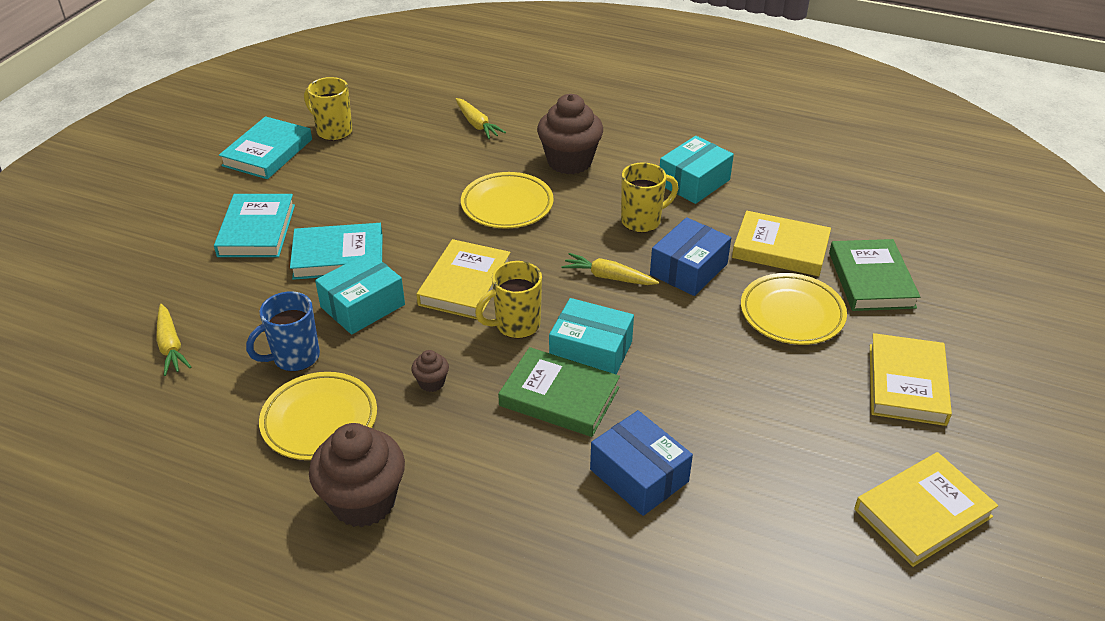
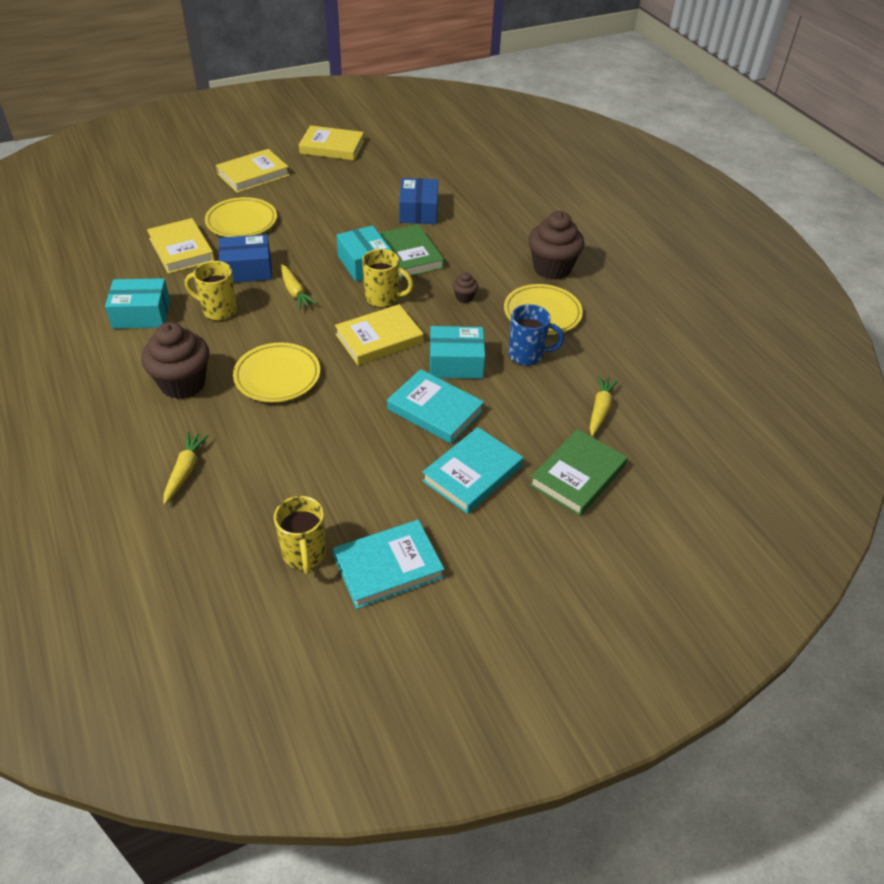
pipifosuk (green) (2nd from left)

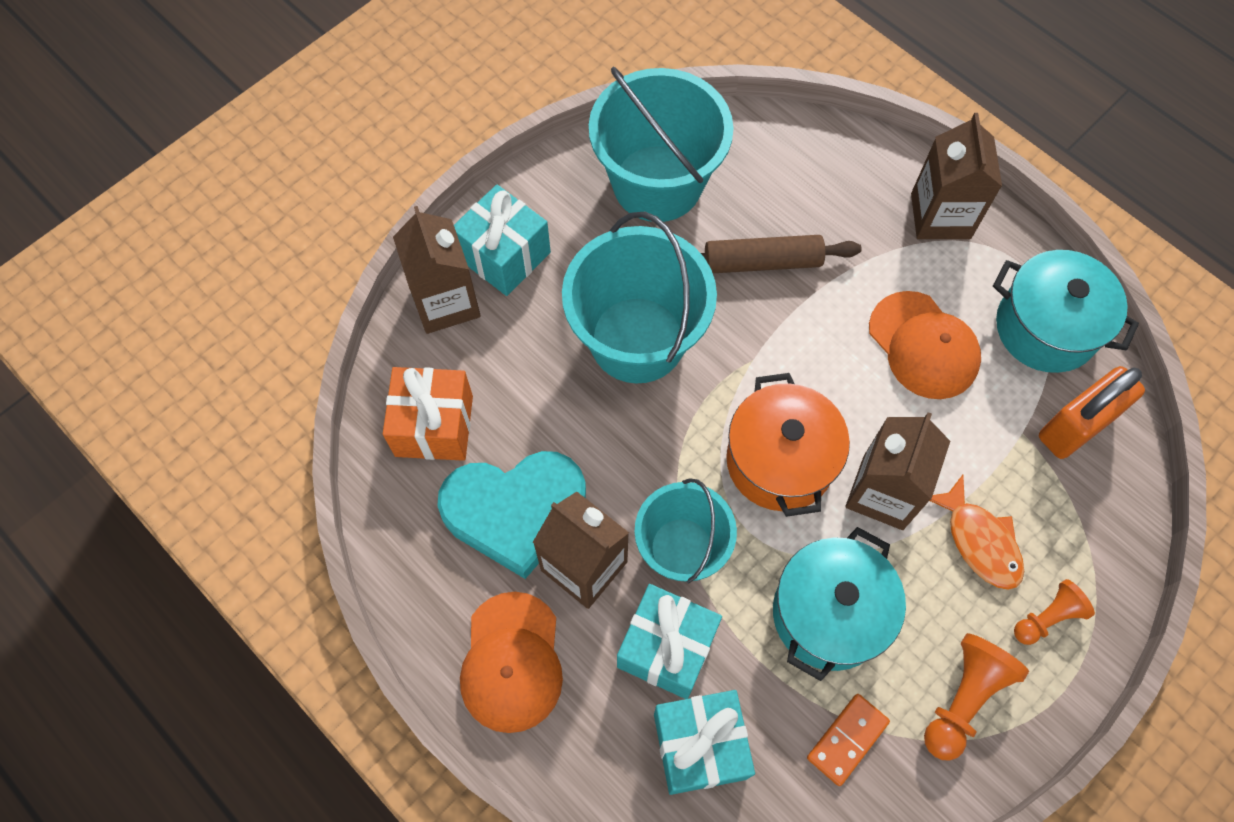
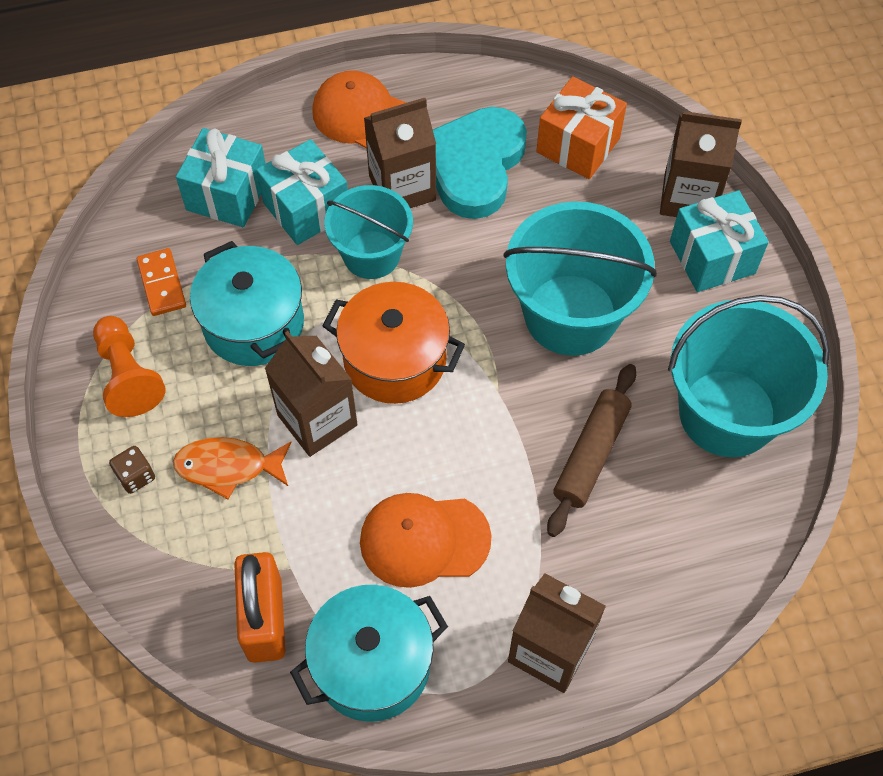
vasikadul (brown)

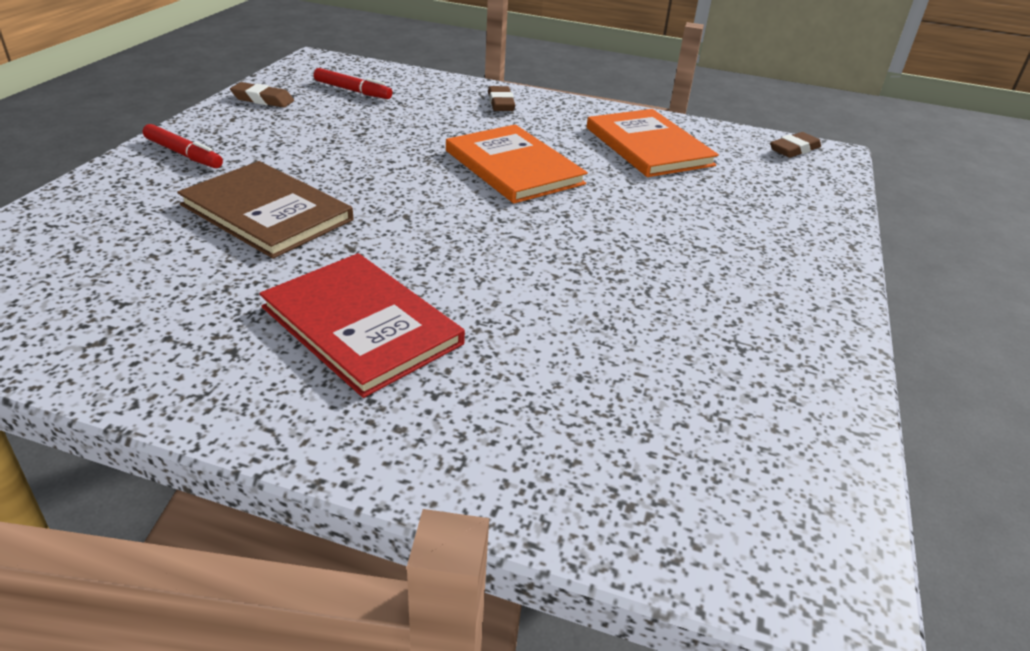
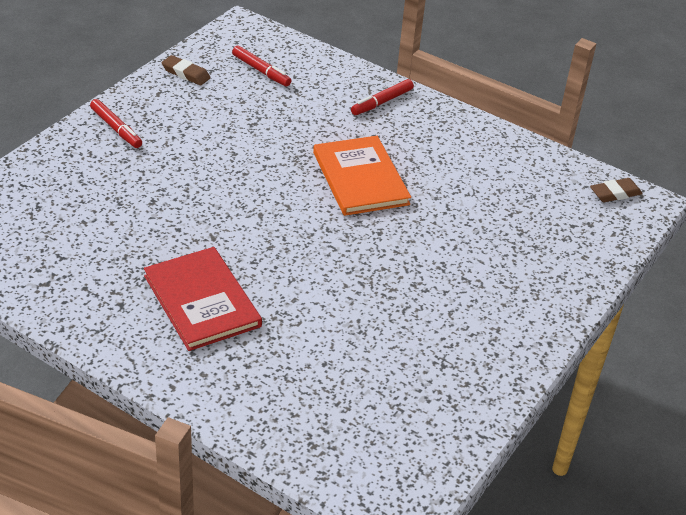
pipifosuk (brown); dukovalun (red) (3rd from left); pipifosuk (orange) (2nd from left in the first image)

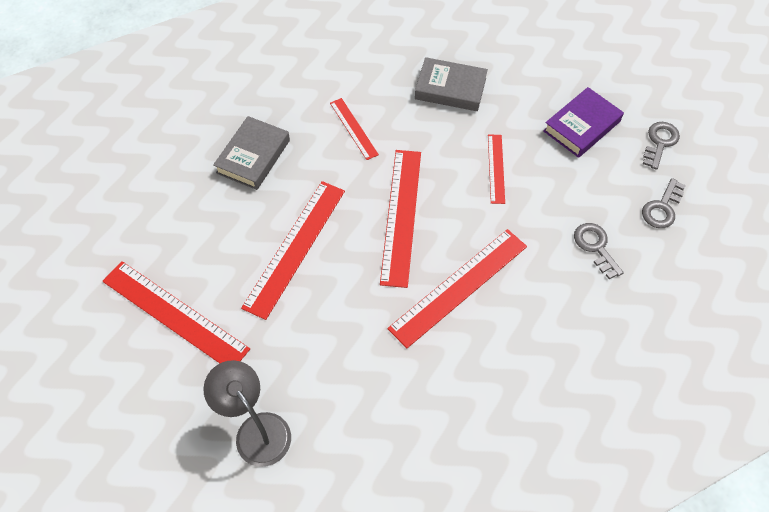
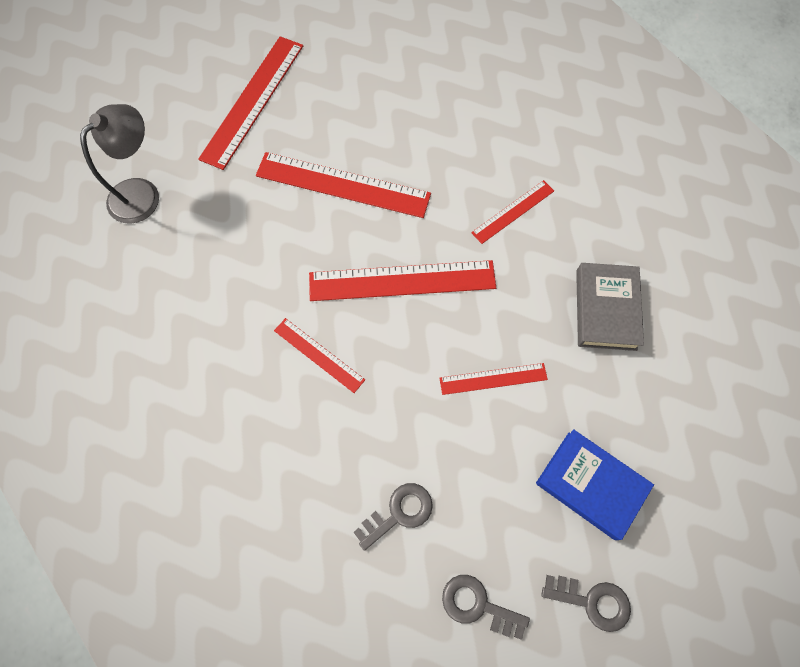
pipifosuk (grey) (1st from left in the first image); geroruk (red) (2nd from left); pipifosuk (blue)

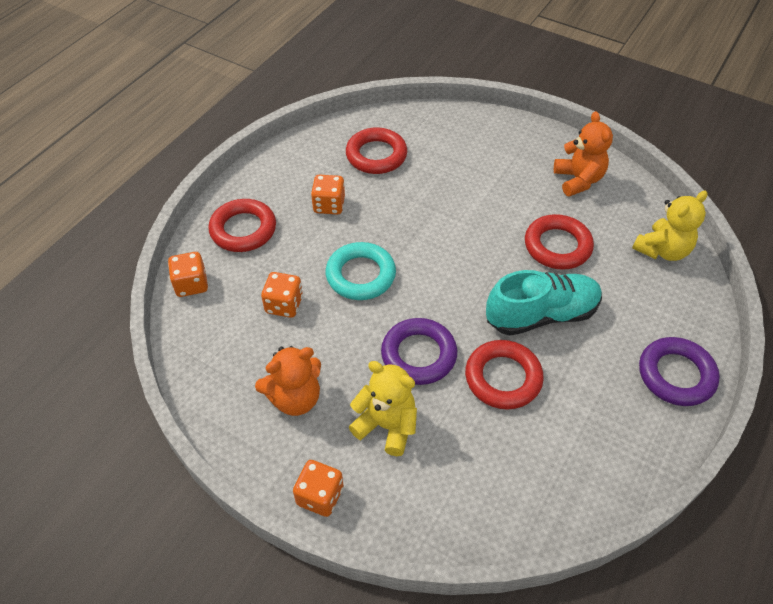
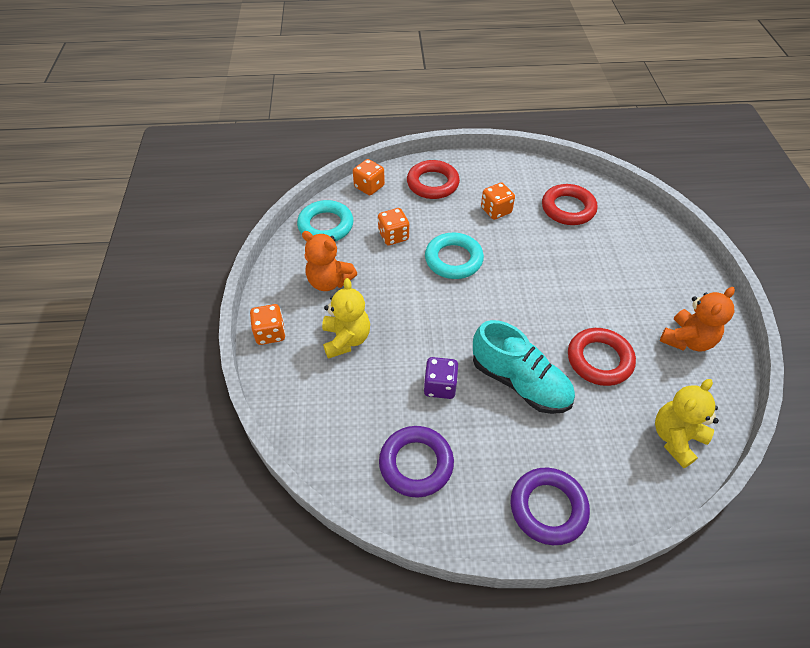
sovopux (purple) (1st from left); vasikadul (purple); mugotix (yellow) (2nd from left); sovopux (turquoise) (1st from left)

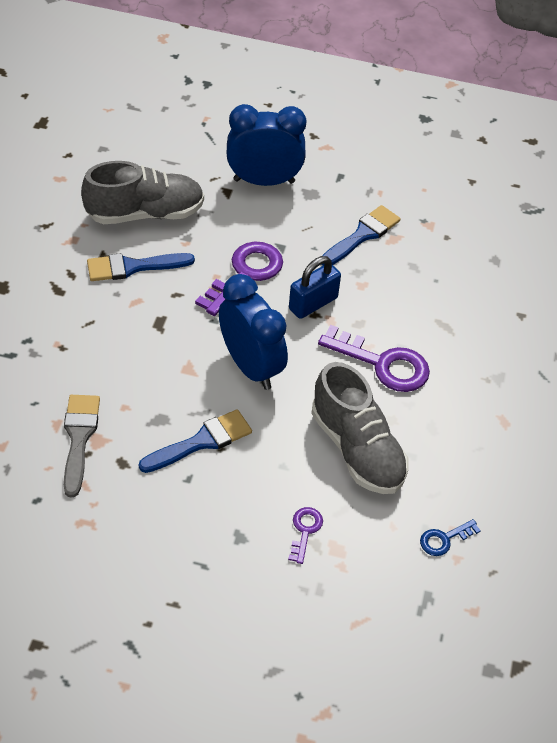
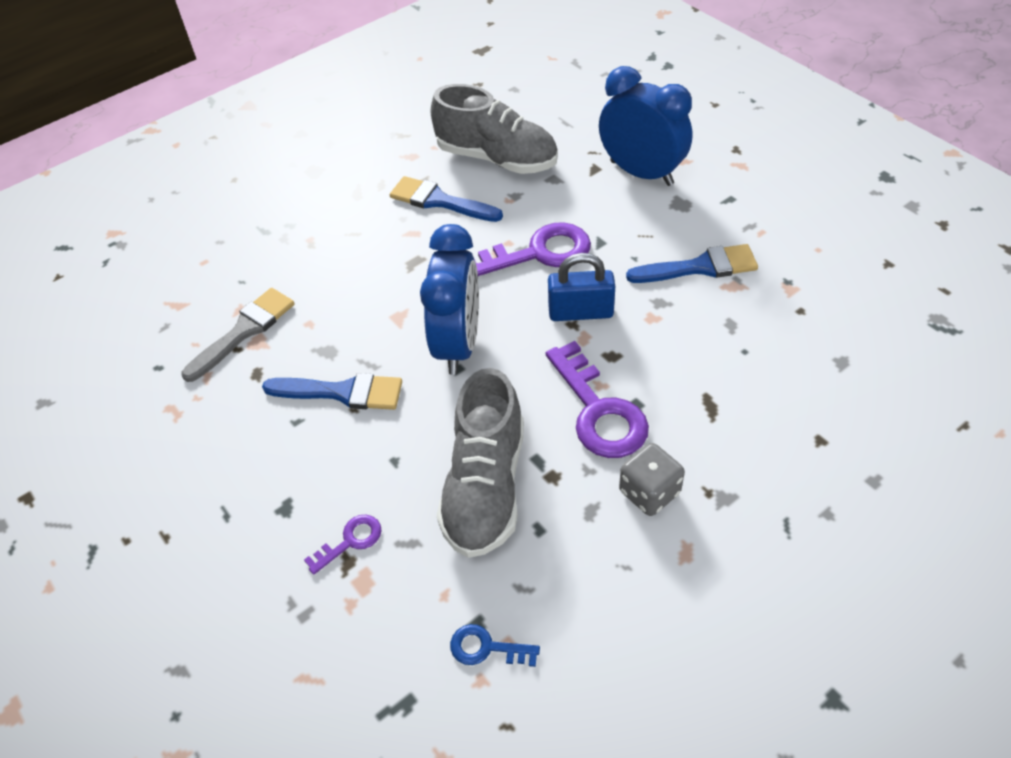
vasikadul (grey)

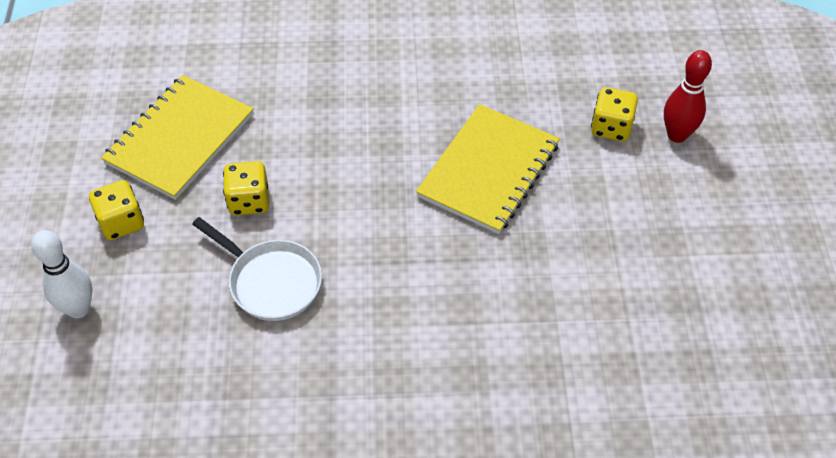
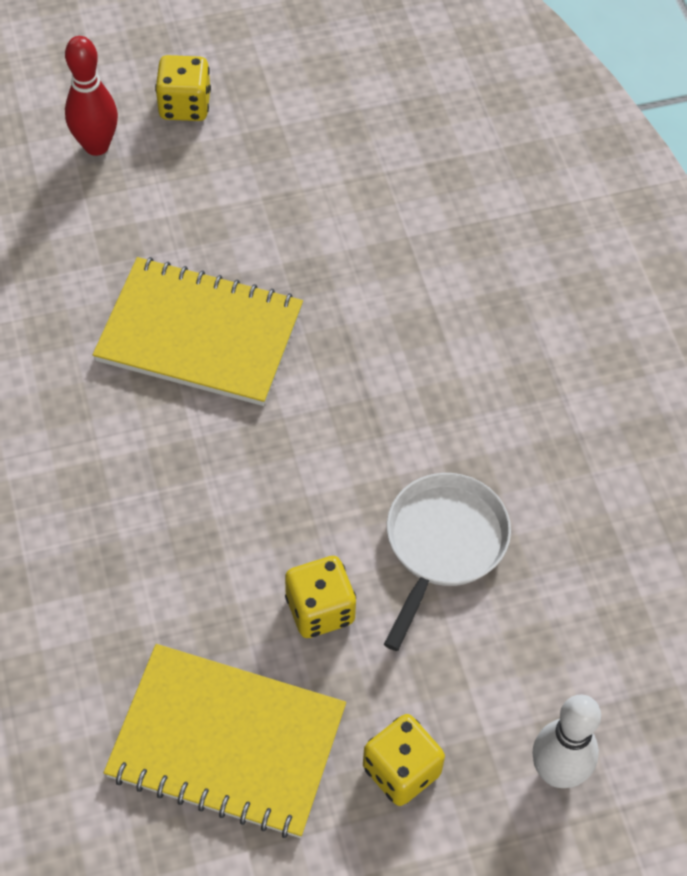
vasikadul (yellow) (1st from left)

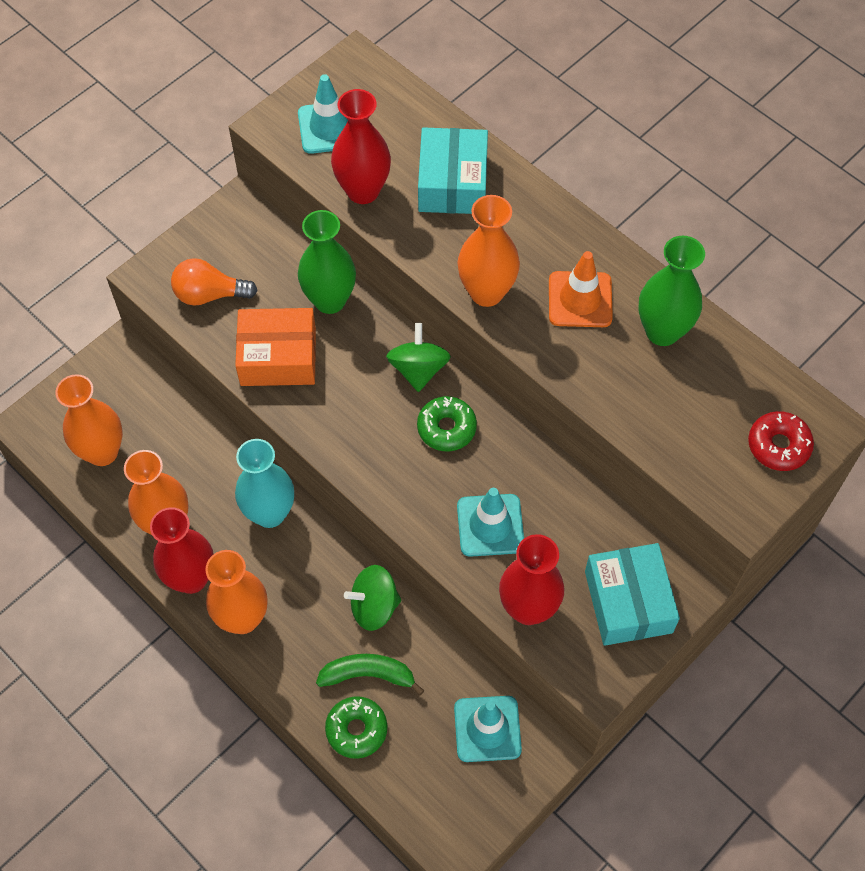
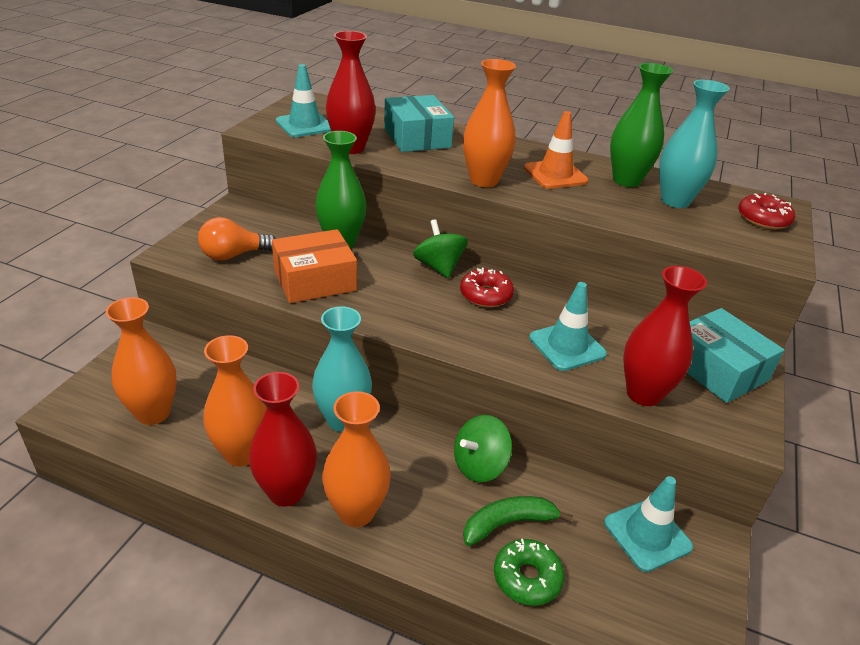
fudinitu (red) (1st from left); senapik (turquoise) (2nd from left)

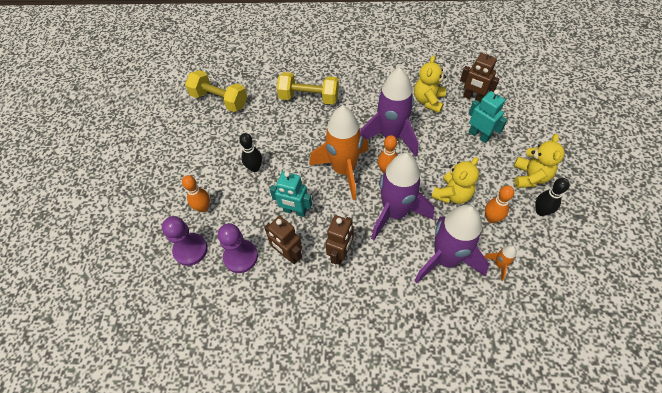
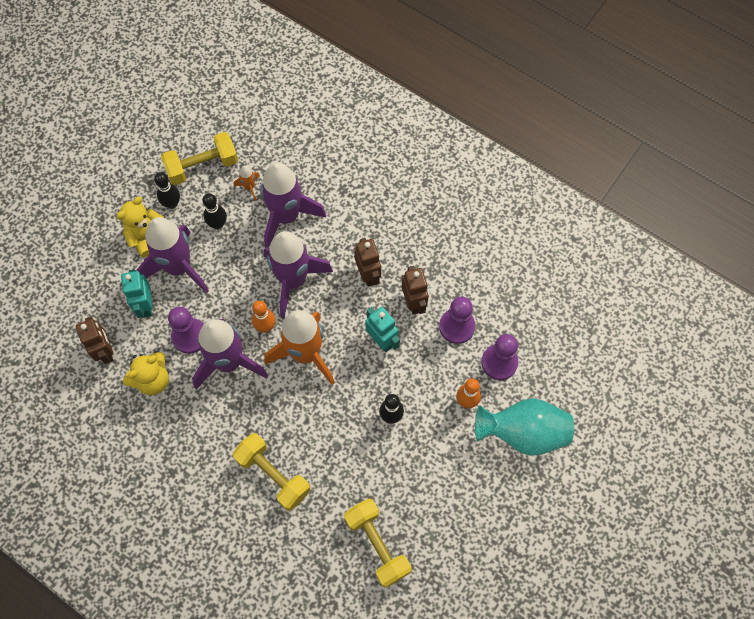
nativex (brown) (2nd from left); mugotix (yellow) (2nd from left in the first image); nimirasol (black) (2nd from left); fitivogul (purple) (1st from left); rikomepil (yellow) (1st from left); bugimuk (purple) (1st from left); senapik (turquoise)

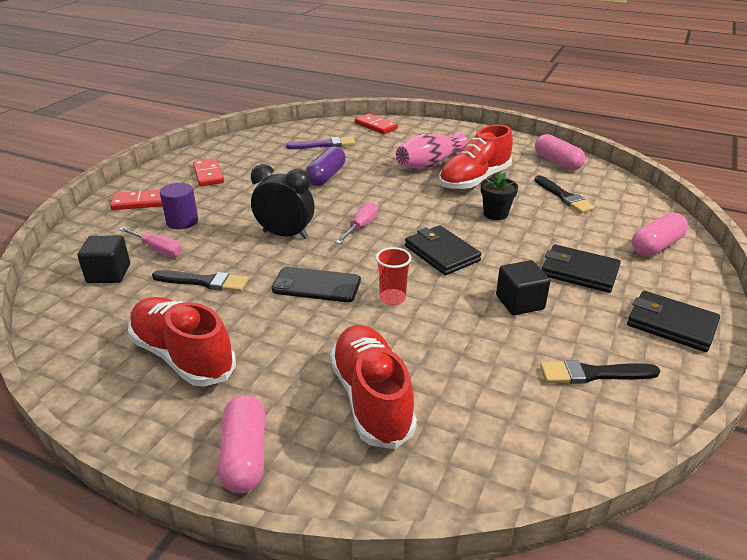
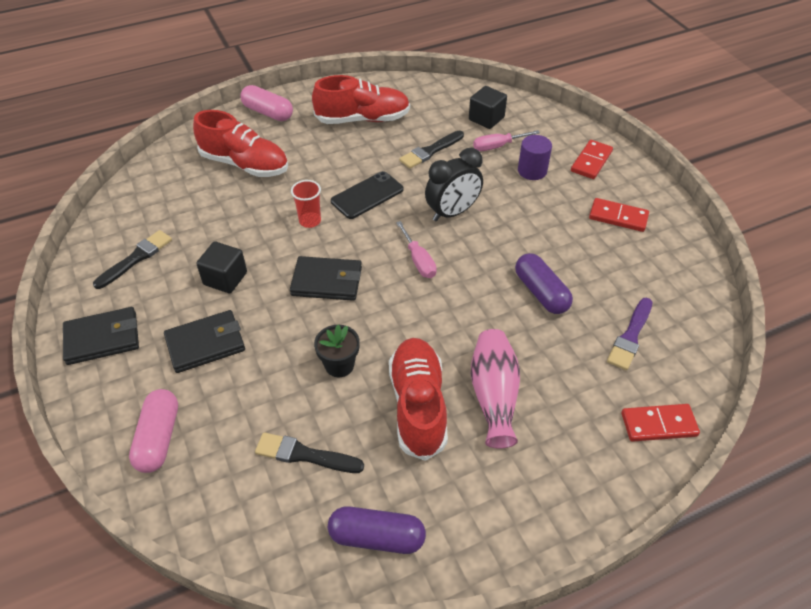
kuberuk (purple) (1st from left)

